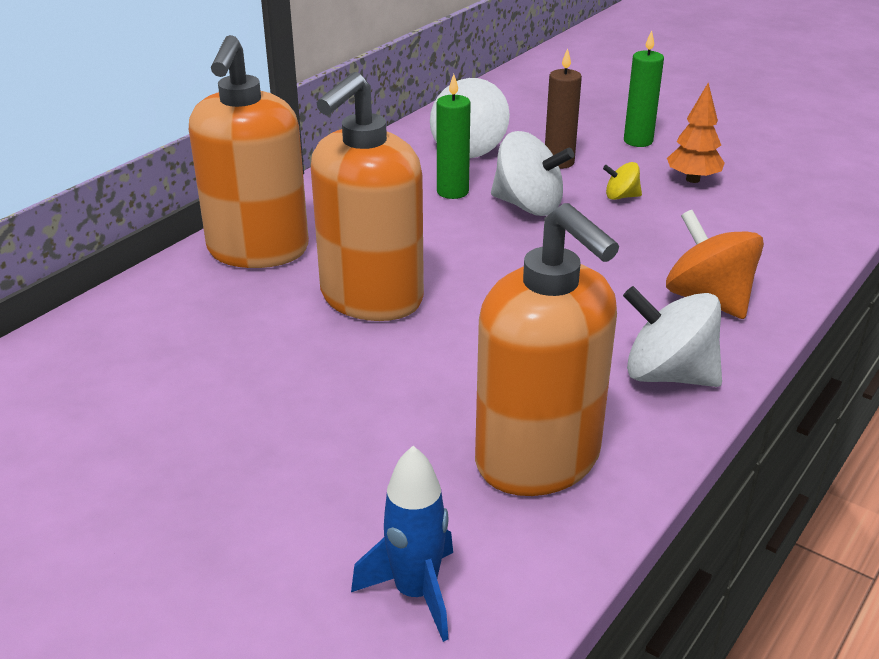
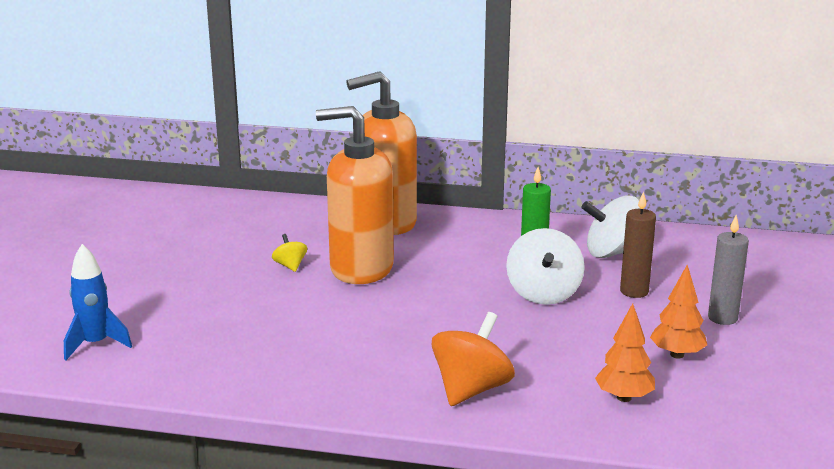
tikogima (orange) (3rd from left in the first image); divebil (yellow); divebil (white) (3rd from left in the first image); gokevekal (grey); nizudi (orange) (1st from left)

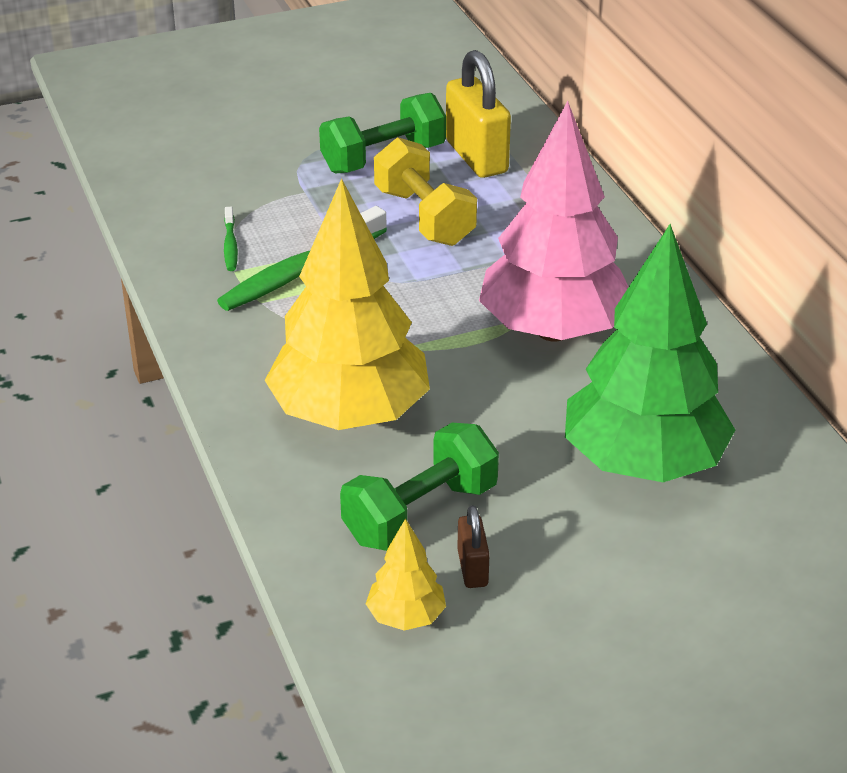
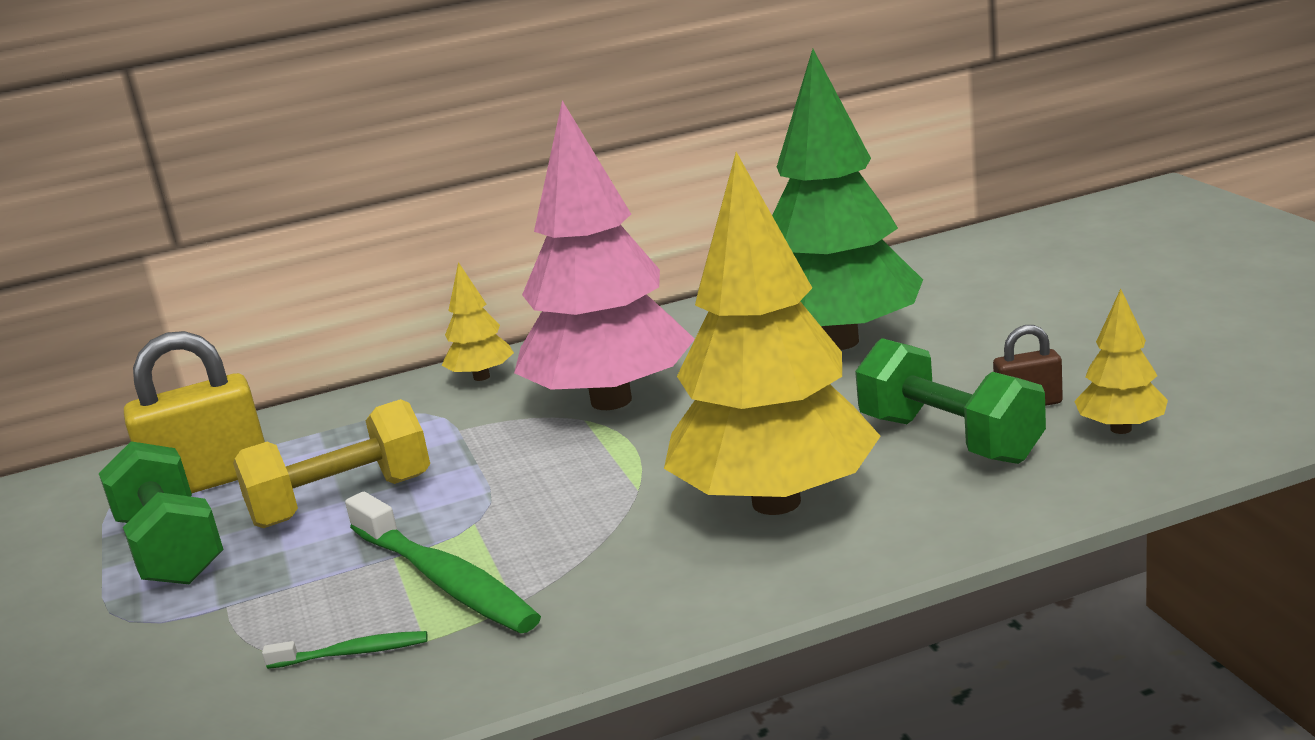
nizudi (yellow) (1st from left)

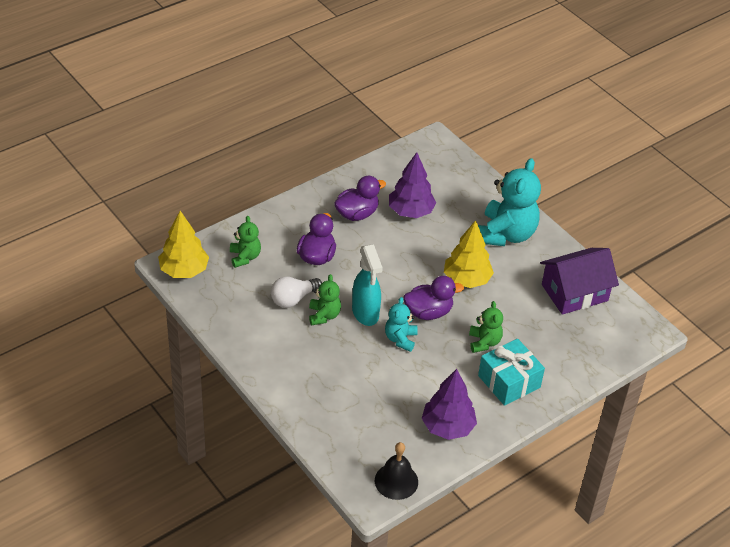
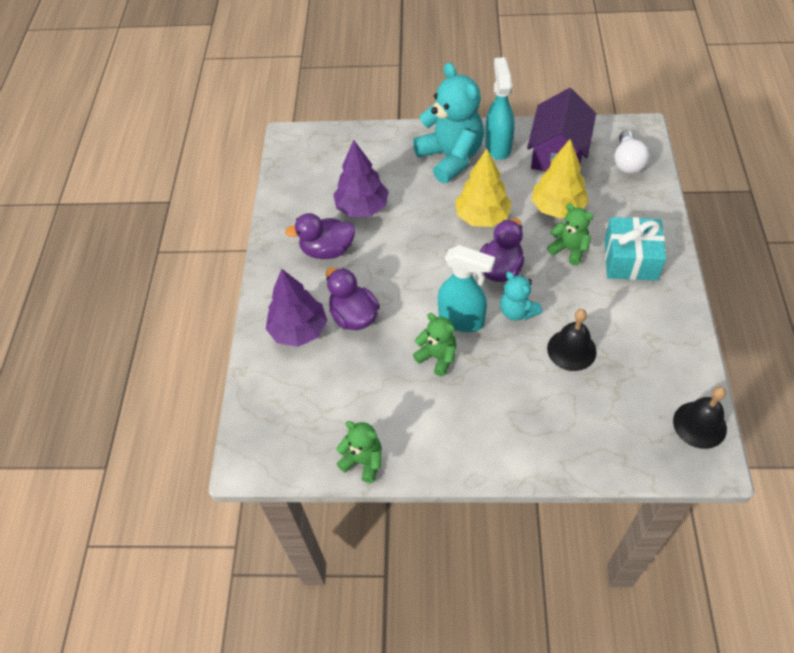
nizudi (yellow) (2nd from left); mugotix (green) (1st from left); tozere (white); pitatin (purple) (1st from left); nizudi (purple) (1st from left); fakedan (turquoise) (2nd from left); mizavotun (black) (1st from left)

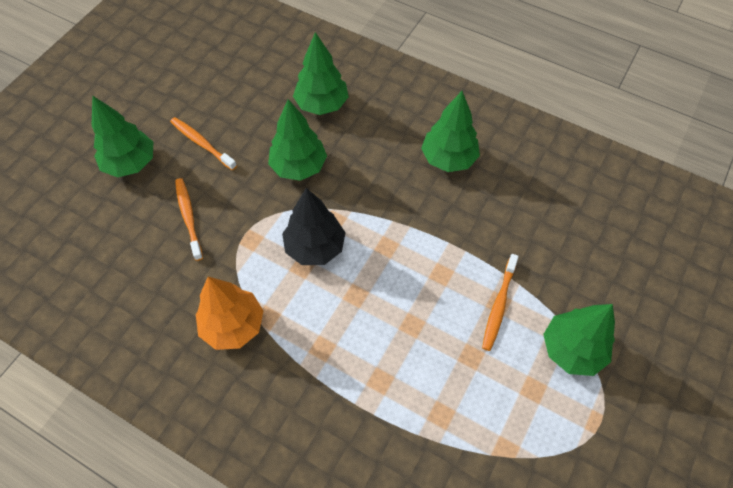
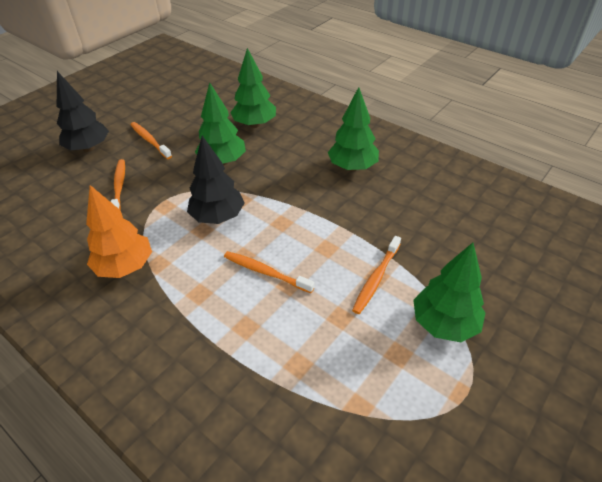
nizudi (black) (1st from left); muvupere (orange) (3rd from left)

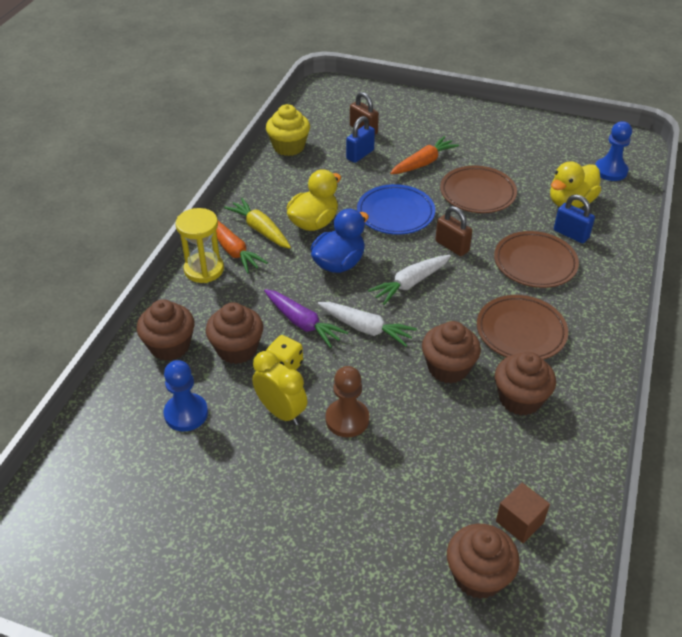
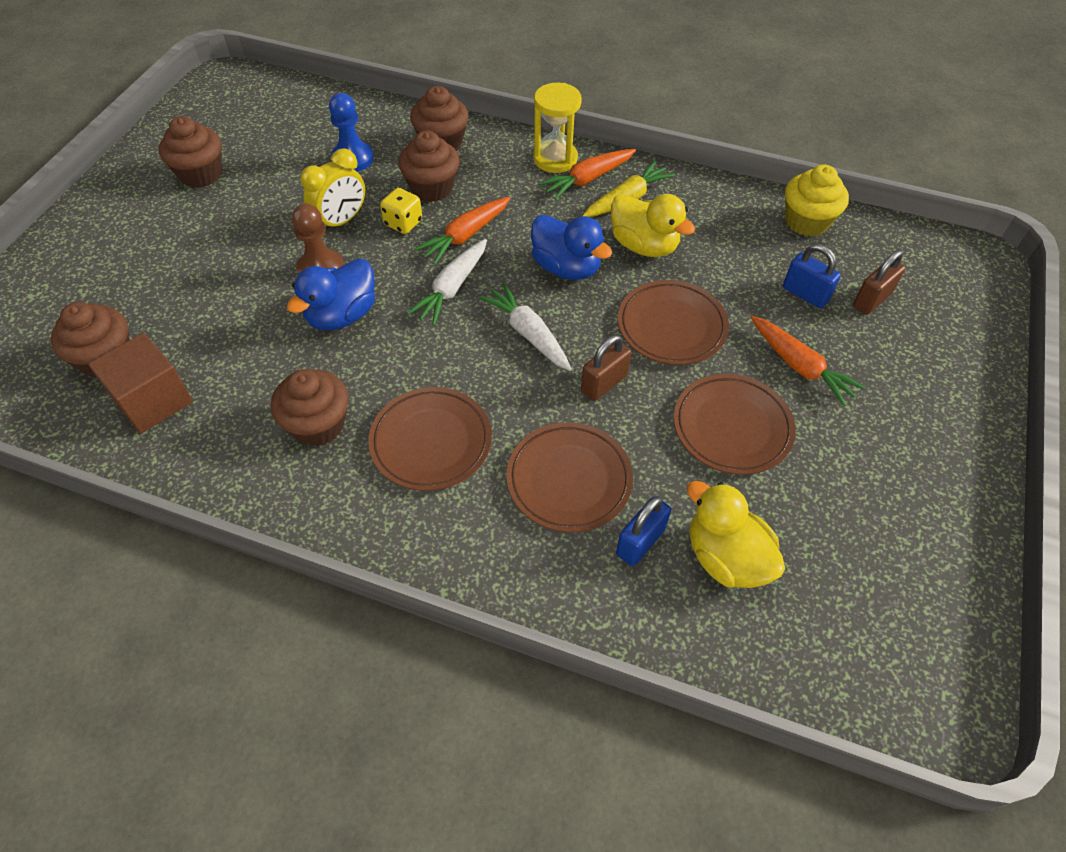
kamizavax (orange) (1st from left); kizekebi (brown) (3rd from left); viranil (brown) (2nd from left); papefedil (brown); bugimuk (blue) (2nd from left in the first image); pitatin (blue) (1st from left)

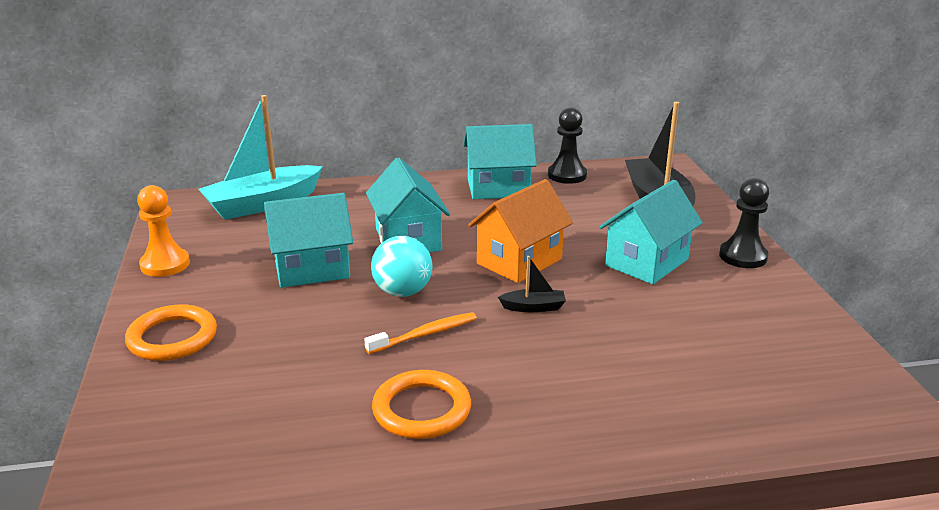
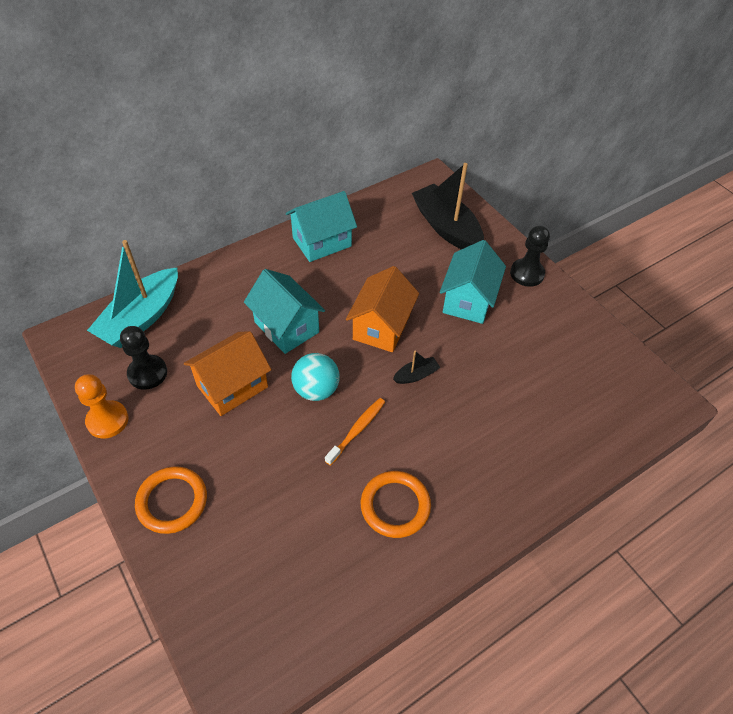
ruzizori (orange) (1st from left); bugimuk (black) (1st from left)

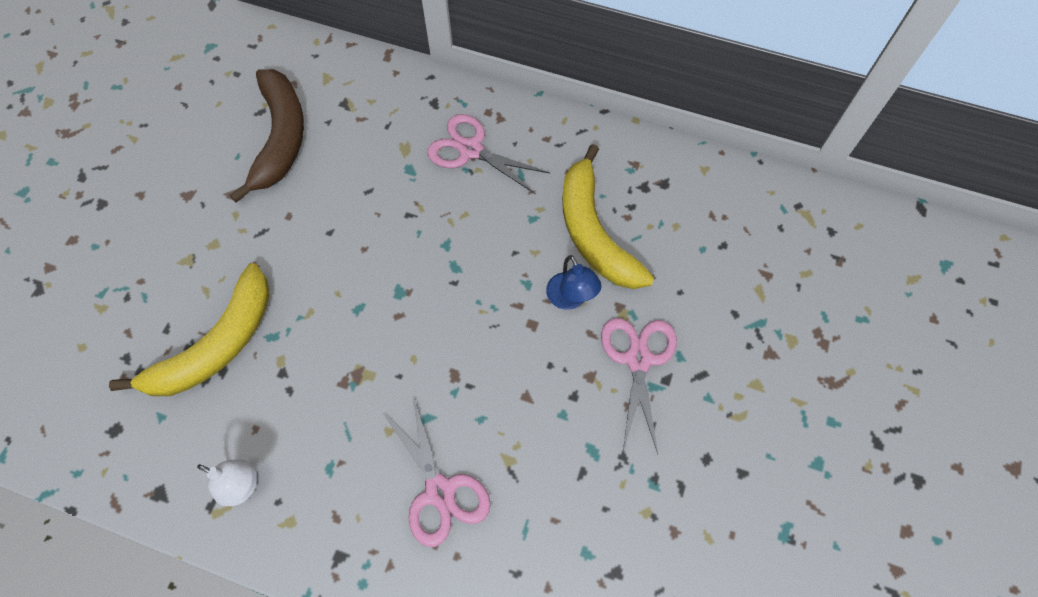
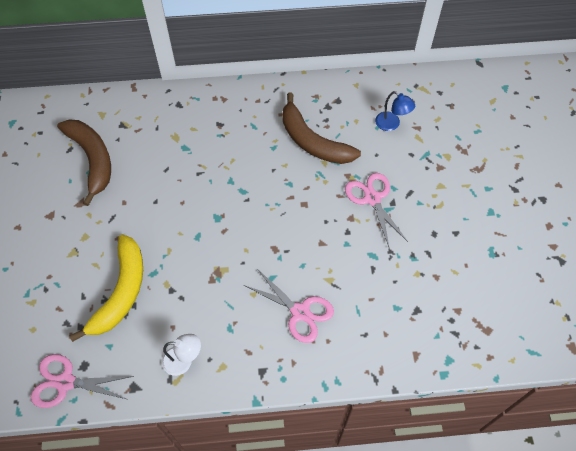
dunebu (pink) (1st from left); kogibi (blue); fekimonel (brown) (2nd from left)

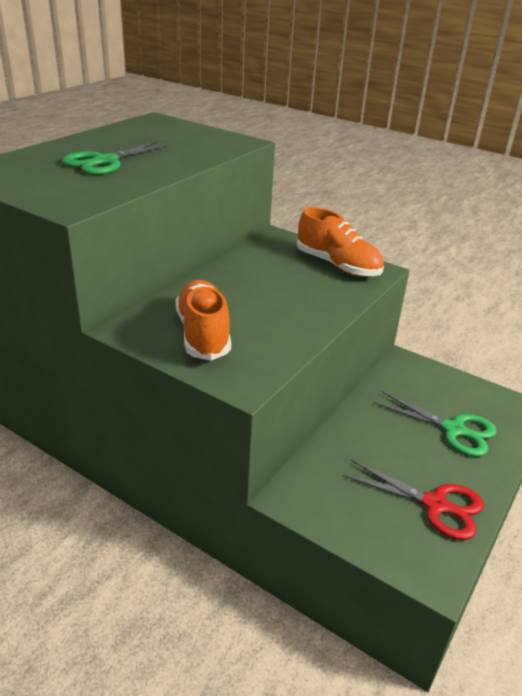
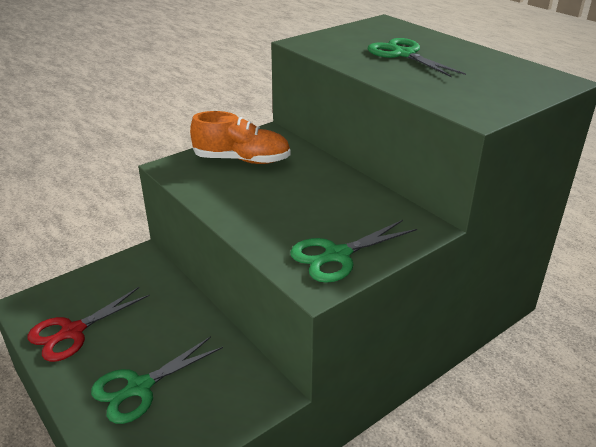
dunebu (green) (2nd from left)

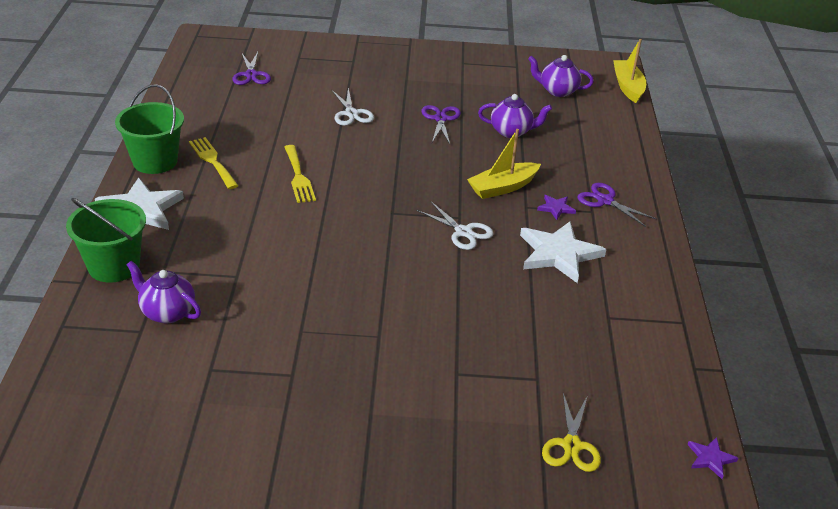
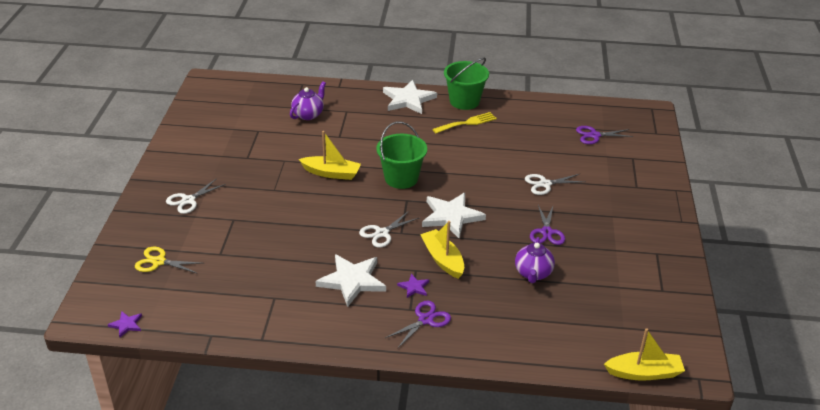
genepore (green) (1st from left); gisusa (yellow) (2nd from left in the first image); dunebu (purple) (2nd from left); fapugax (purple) (3rd from left in the first image); dunebu (white) (1st from left); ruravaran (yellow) (1st from left); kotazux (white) (3rd from left)

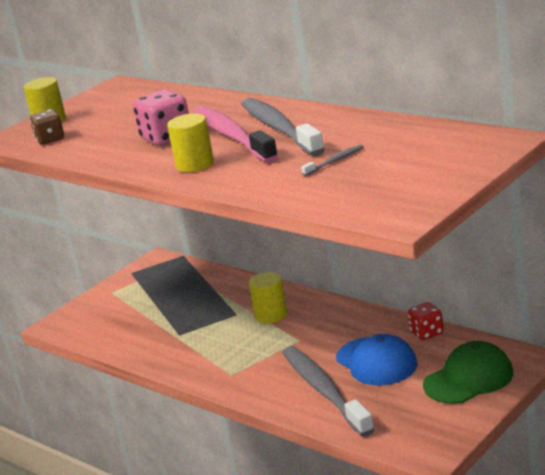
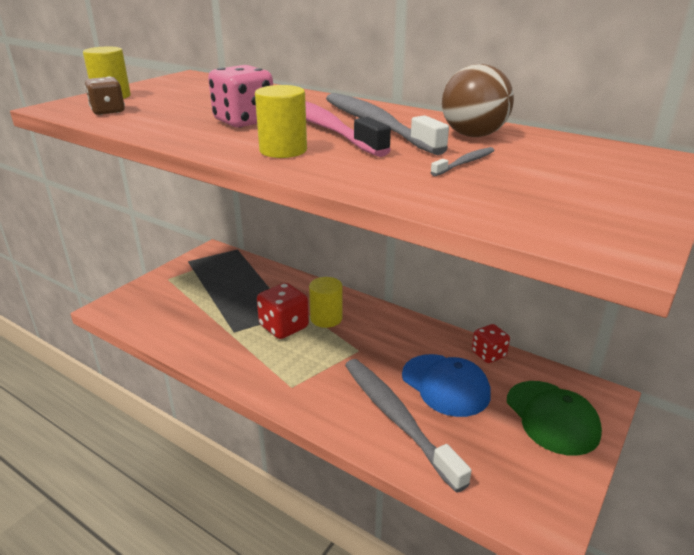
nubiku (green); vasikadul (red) (1st from left); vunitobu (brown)

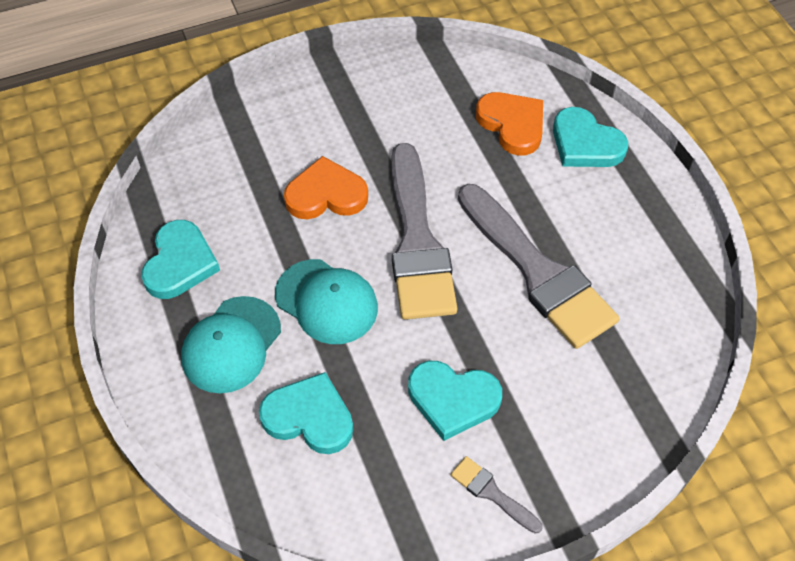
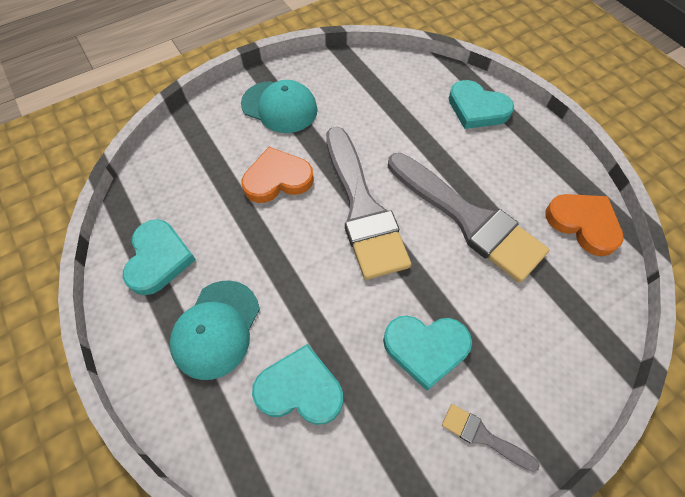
nubiku (turquoise) (2nd from left); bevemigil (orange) (2nd from left)

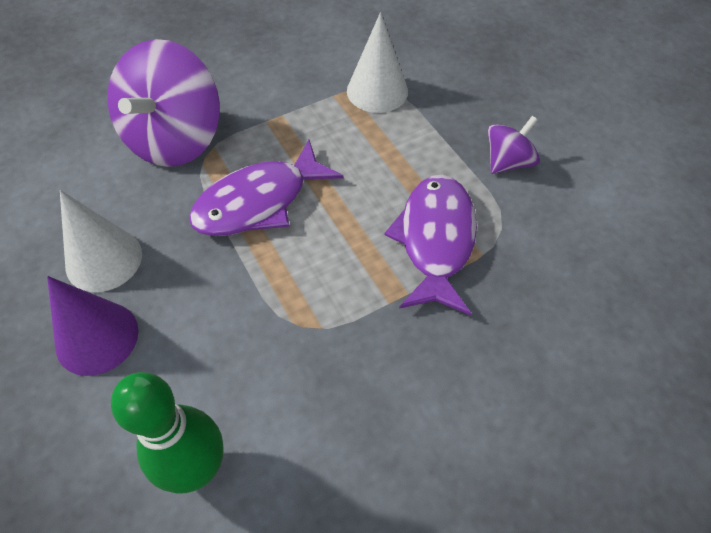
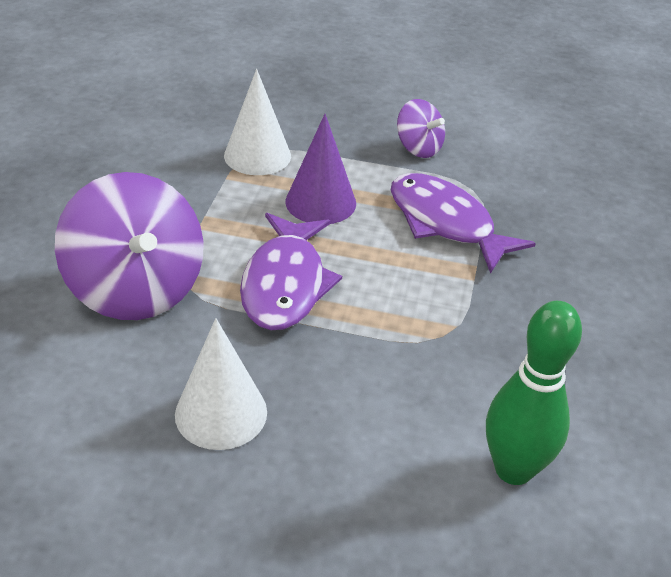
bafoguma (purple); divebil (purple) (2nd from left)

